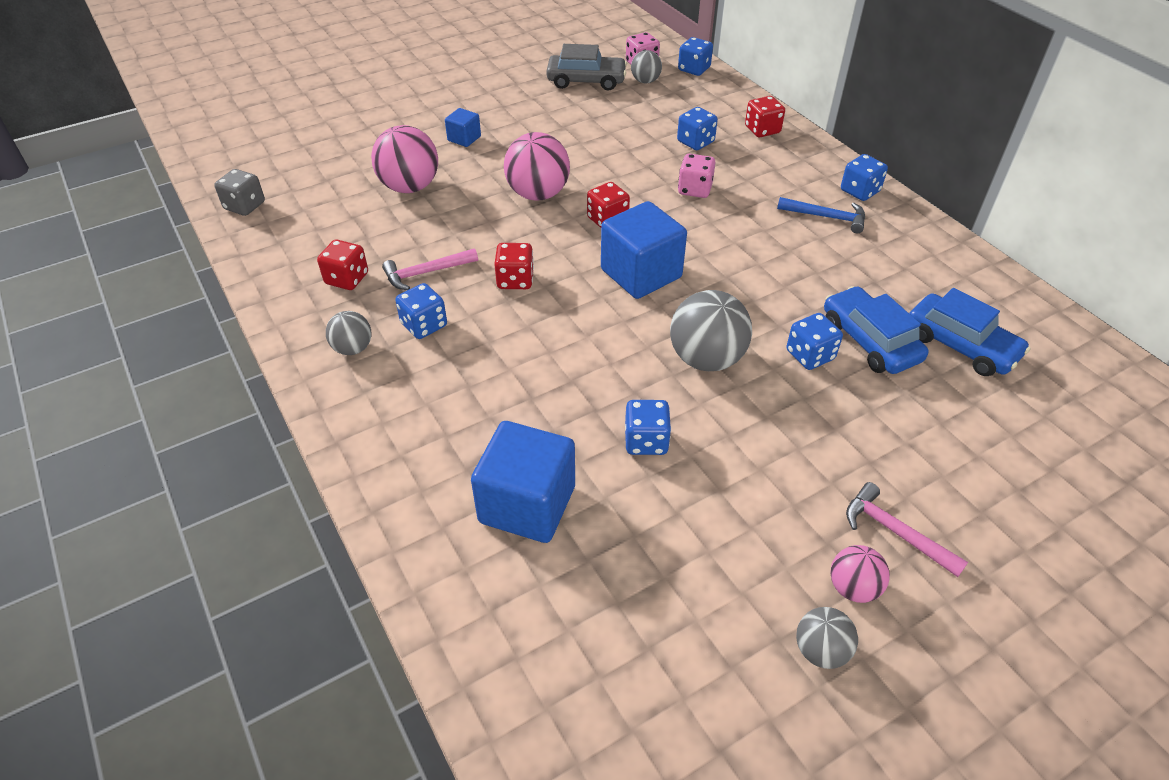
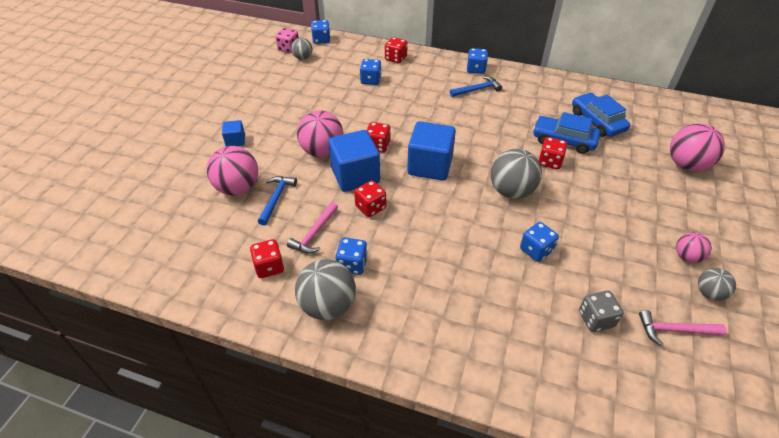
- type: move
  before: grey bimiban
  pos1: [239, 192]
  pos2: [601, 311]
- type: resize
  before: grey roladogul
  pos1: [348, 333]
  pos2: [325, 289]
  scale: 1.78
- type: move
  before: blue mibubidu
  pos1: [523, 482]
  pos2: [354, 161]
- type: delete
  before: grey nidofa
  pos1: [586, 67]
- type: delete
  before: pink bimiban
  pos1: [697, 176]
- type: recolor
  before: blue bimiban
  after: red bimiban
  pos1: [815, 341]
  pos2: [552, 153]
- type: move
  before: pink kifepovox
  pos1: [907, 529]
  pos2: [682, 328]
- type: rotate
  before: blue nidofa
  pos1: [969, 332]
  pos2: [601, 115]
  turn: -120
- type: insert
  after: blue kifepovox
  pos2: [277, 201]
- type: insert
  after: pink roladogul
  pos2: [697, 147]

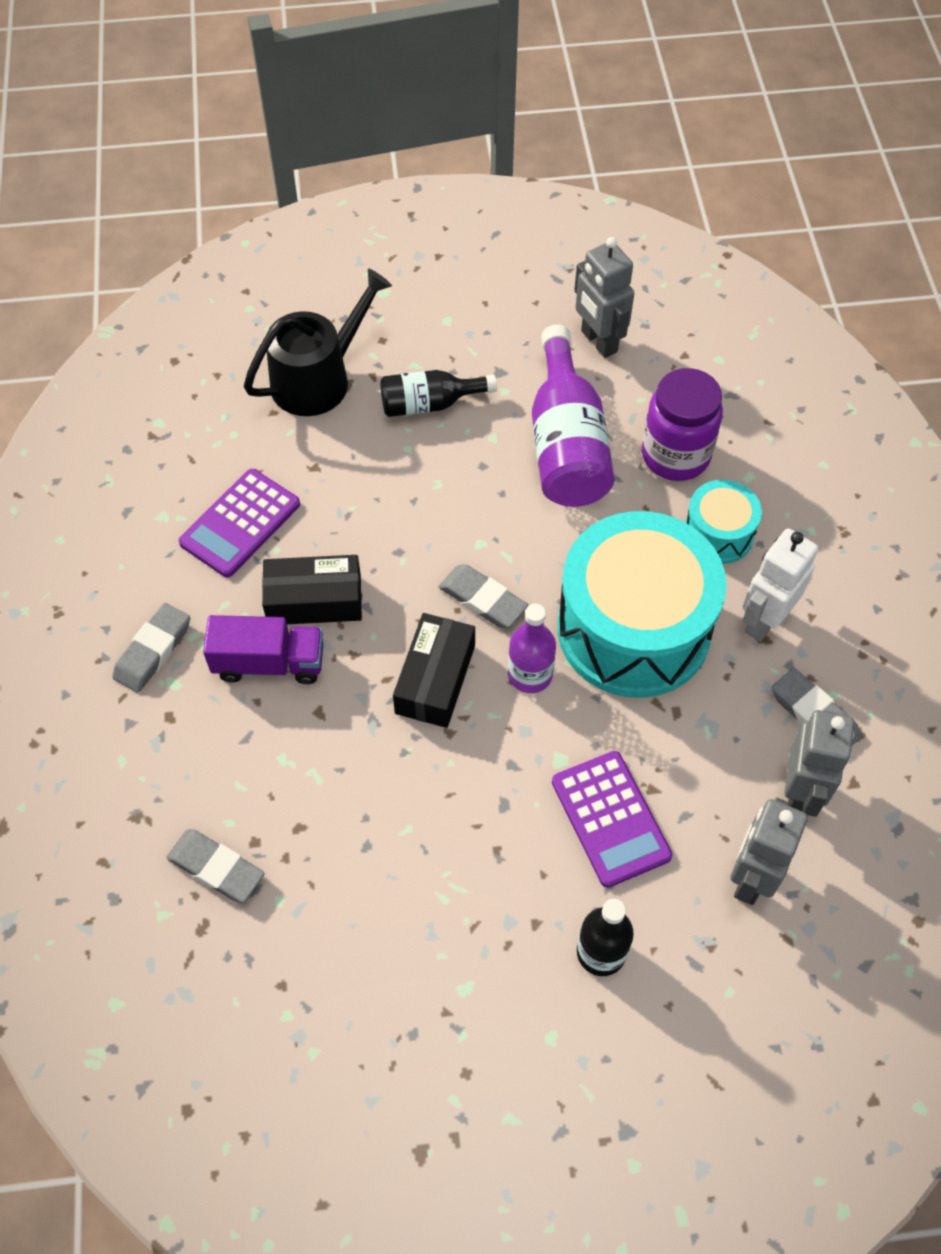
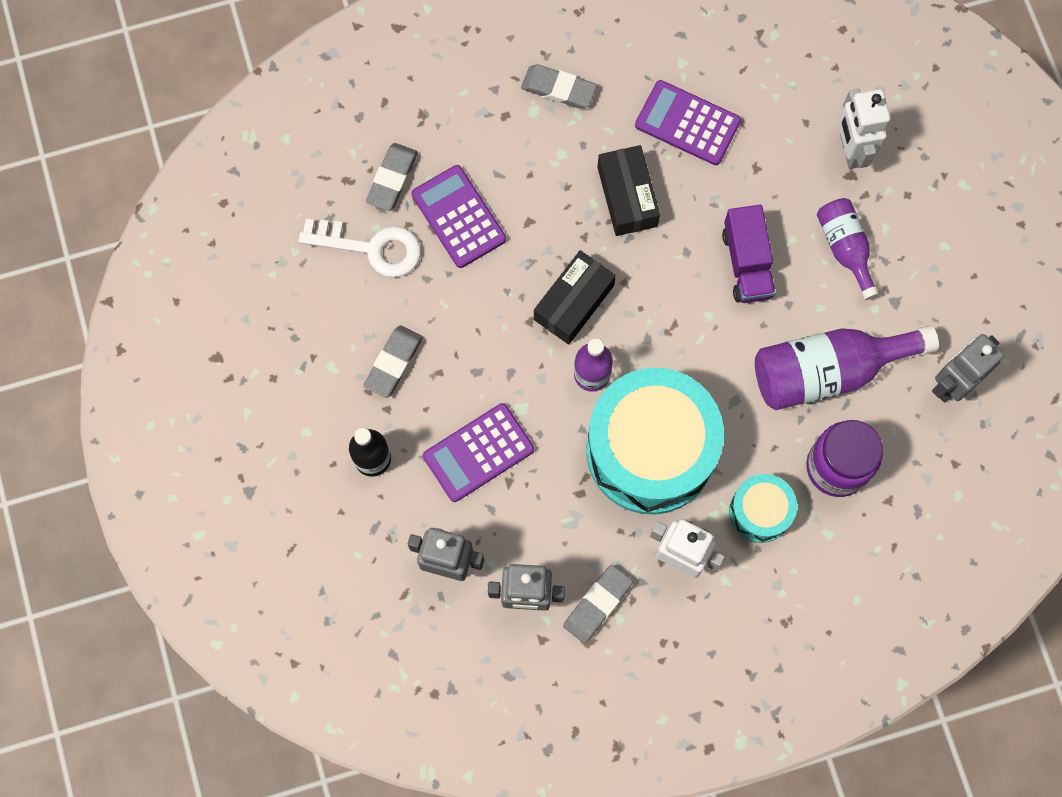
- type: move
  before: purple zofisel
  pos1: [263, 649]
  pos2: [749, 254]
- type: replace
  before: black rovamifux
  after: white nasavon
  pos1: [318, 342]
  pos2: [864, 129]
- type: recolor
  before: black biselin
  after: purple biselin
  pos1: [438, 393]
  pos2: [848, 249]
- type: rotate
  before: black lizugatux
  pos1: [434, 670]
  pos2: [575, 297]
  turn: -60
- type: move
  before: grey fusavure
  pos1: [483, 596]
  pos2: [393, 361]
- type: insert
  after: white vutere
  pos2: [359, 248]
- type: insert
  after: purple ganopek
  pos2: [458, 216]

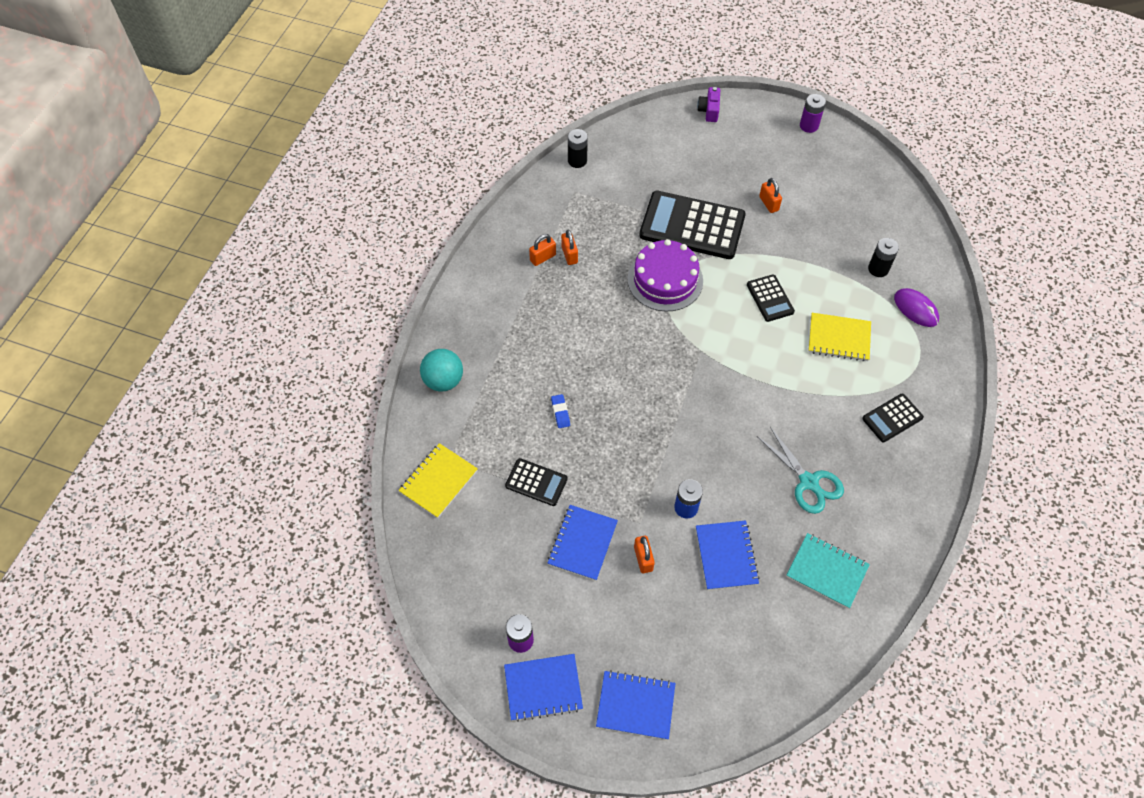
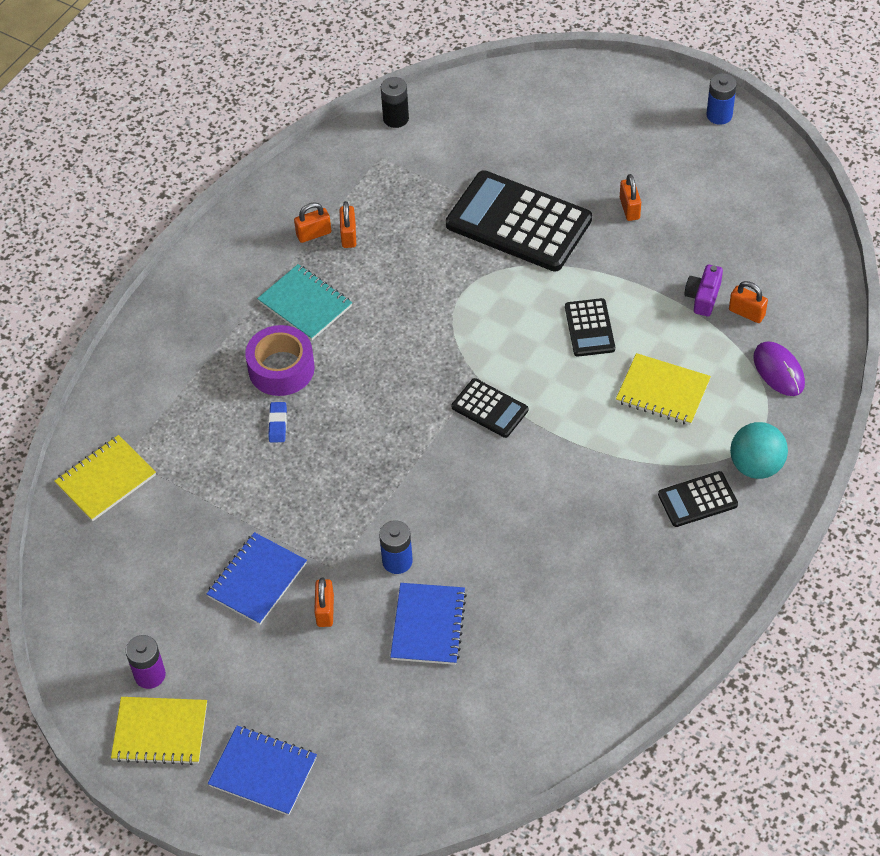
- type: move
  before: turquoise roladogul
  pos1: [441, 370]
  pos2: [759, 450]
- type: recolor
  before: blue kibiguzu
  after: yellow kibiguzu
  pos1: [543, 688]
  pos2: [159, 731]
- type: move
  before: black ganopek
  pos1: [536, 482]
  pos2: [490, 408]
- type: delete
  before: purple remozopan
  pos1: [665, 275]
- type: move
  before: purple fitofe
  pos1: [708, 104]
  pos2: [704, 290]
- type: delete
  before: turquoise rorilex
  pos1: [800, 470]
- type: move
  before: turquoise kibiguzu
  pos1: [828, 571]
  pos2: [304, 302]
- type: recolor
  before: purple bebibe
  after: blue bebibe
  pos1: [813, 113]
  pos2: [721, 99]
- type: replace
  before: black bebibe
  after: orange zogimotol
  pos1: [883, 257]
  pos2: [748, 302]
- type: insert
  after: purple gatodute
  pos2: [280, 360]

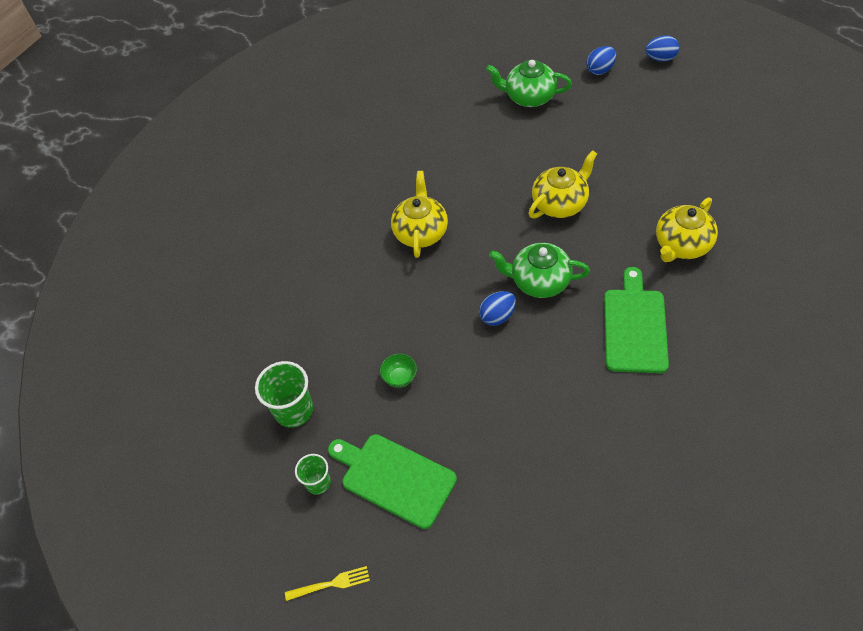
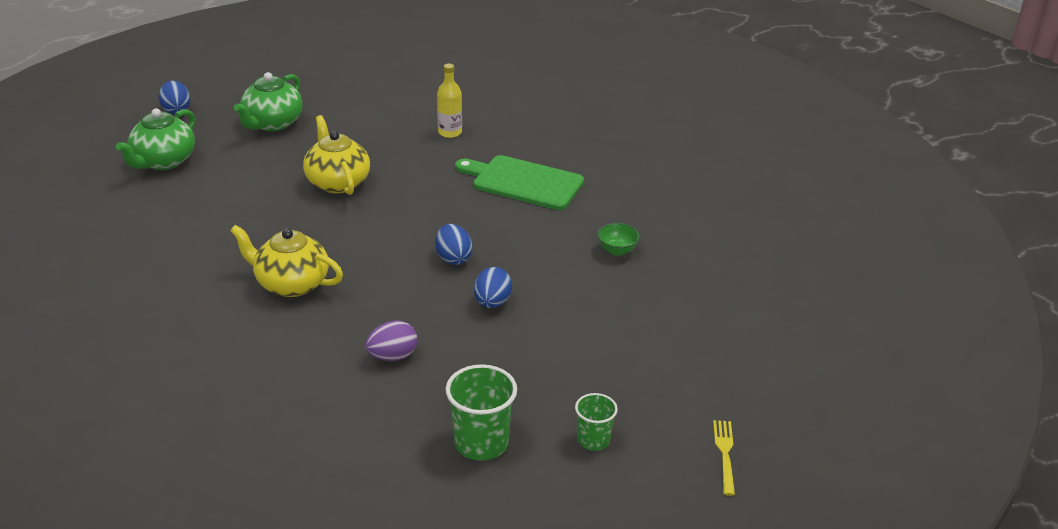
- type: delete
  before: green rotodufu
  pos1: [392, 481]
- type: move
  before: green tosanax
  pos1: [398, 370]
  pos2: [619, 239]
- type: move
  before: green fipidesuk
  pos1: [539, 270]
  pos2: [268, 101]
- type: move
  before: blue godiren
  pos1: [662, 48]
  pos2: [493, 287]
- type: replace
  before: yellow fipidesuk
  after: yellow biselin
  pos1: [687, 229]
  pos2: [449, 101]
- type: insert
  after: purple godiren
  pos2: [391, 341]

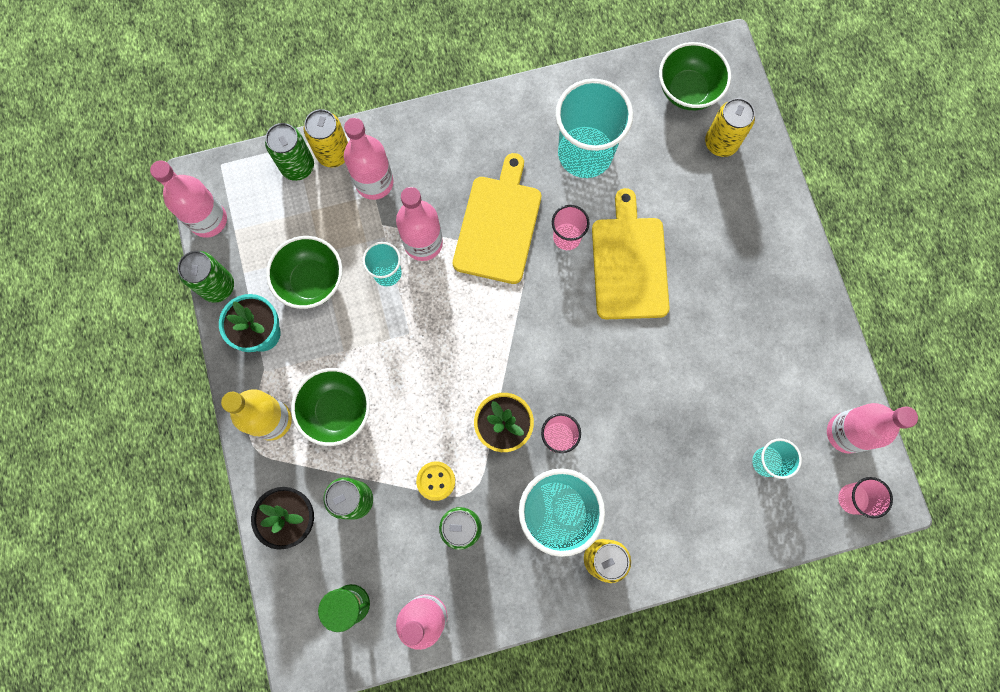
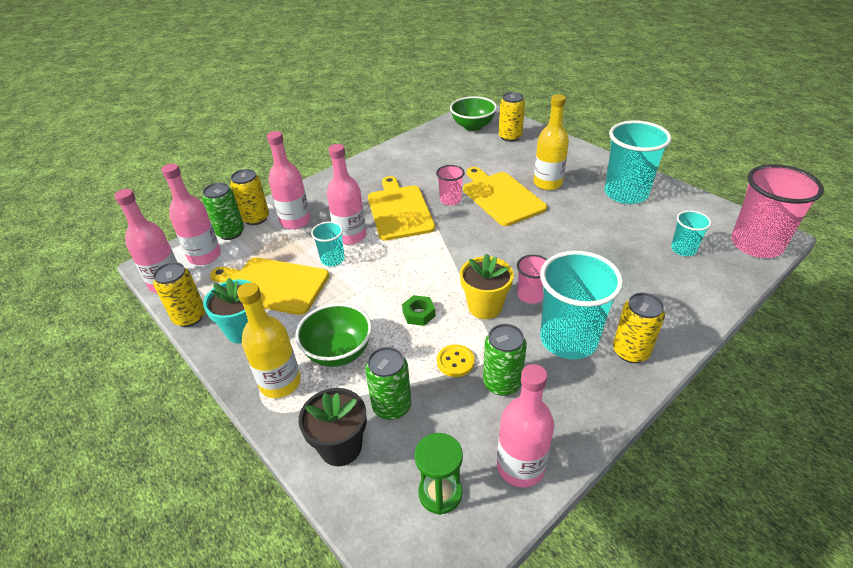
- type: recolor
  before: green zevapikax
  after: yellow zevapikax
  pos1: [206, 277]
  pos2: [179, 294]
- type: replace
  before: green tosanax
  after: yellow rotodufu
  pos1: [304, 272]
  pos2: [269, 286]
- type: move
  before: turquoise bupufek
  pos1: [594, 128]
  pos2: [637, 162]
- type: move
  before: pink biselin
  pos1: [872, 428]
  pos2: [191, 214]
- type: resize
  before: pink bupufek
  pos1: [865, 497]
  pos2: [777, 211]
  scale: 2.0
- type: insert
  after: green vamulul
  pos2: [419, 310]
- type: insert
  after: yellow biselin
  pos2: [551, 142]

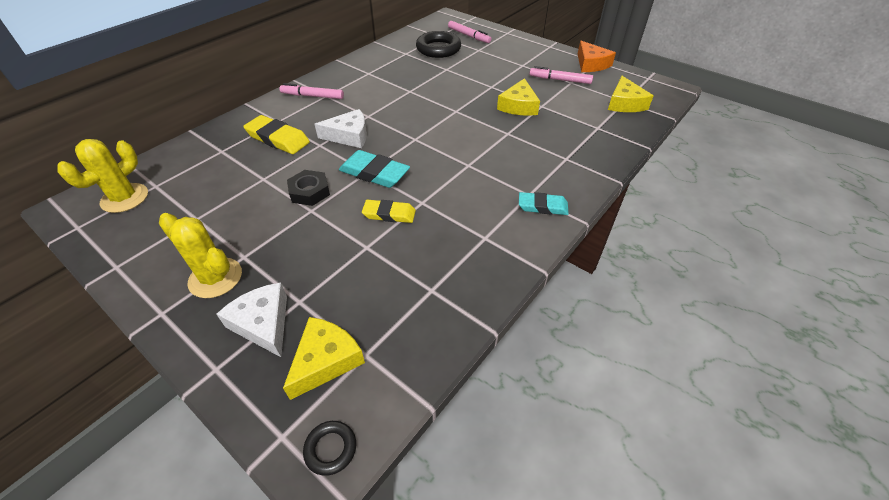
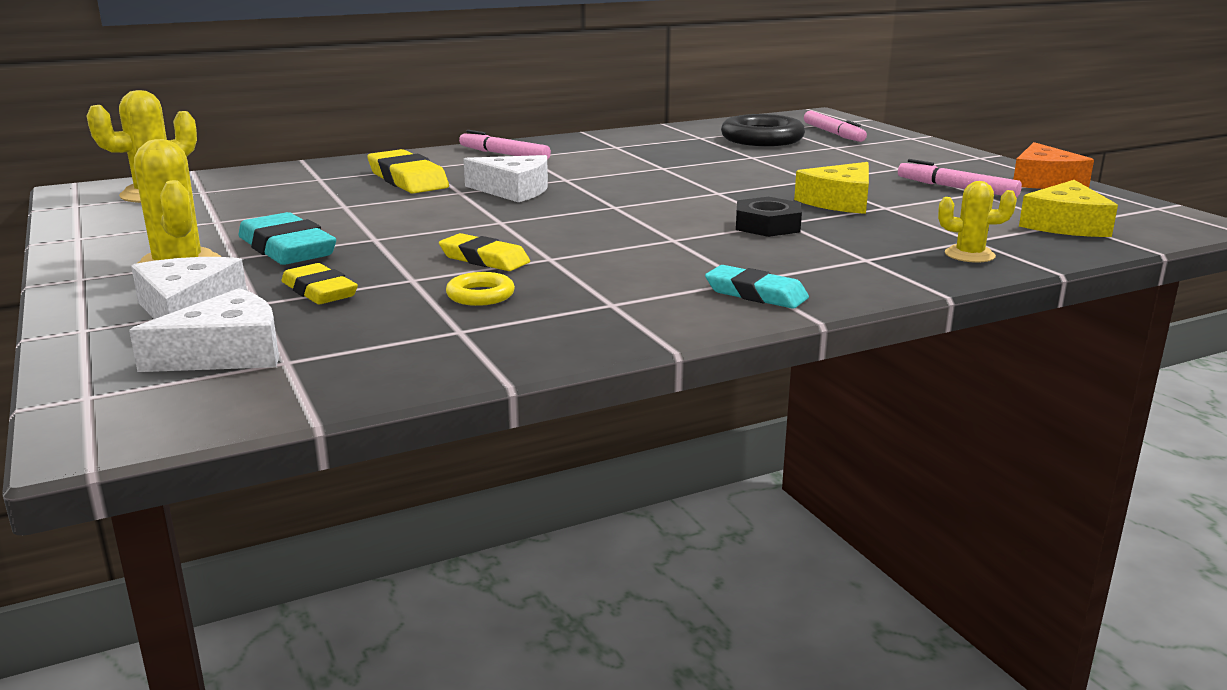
- type: recolor
  before: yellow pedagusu
  after: white pedagusu
  pos1: [324, 358]
  pos2: [204, 330]
- type: move
  before: black vamulul
  pos1: [308, 188]
  pos2: [769, 217]
- type: delete
  before: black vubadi
  pos1: [329, 448]
- type: move
  before: turquoise fusavure
  pos1: [374, 169]
  pos2: [287, 238]
- type: insert
  after: yellow fusavure
  pos2: [320, 283]
- type: insert
  after: yellow vubadi
  pos2: [480, 289]
- type: insert
  after: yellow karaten
  pos2: [977, 222]

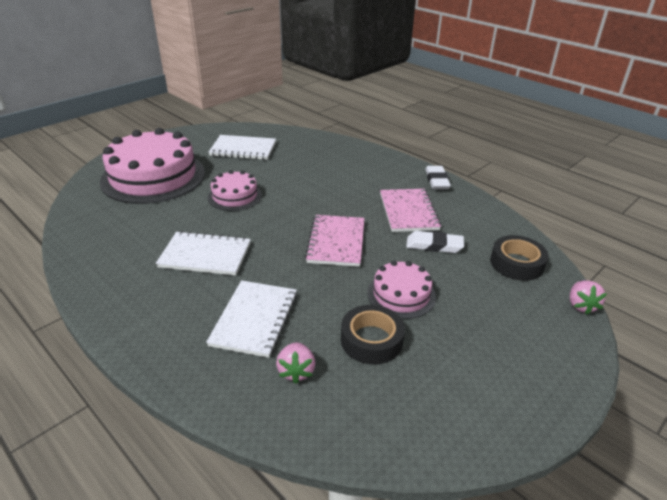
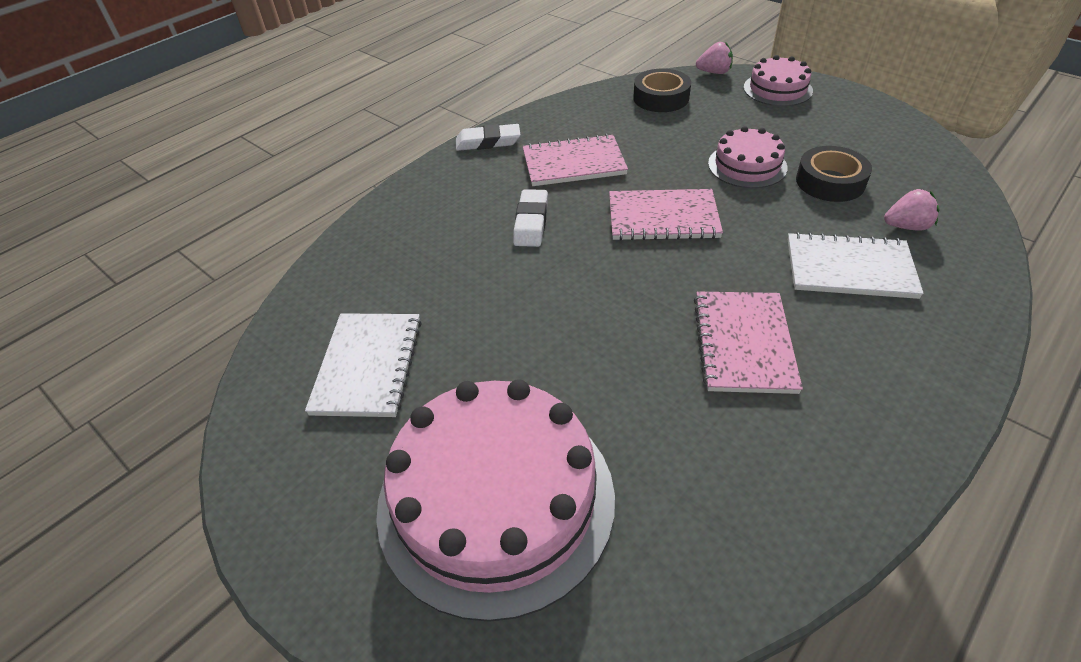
- type: recolor
  before: white kibiguzu
  after: pink kibiguzu
  pos1: [203, 253]
  pos2: [748, 343]
- type: move
  before: pink remozopan
  pos1: [235, 190]
  pos2: [778, 80]
- type: move
  before: white fusavure
  pos1: [435, 242]
  pos2: [530, 218]

